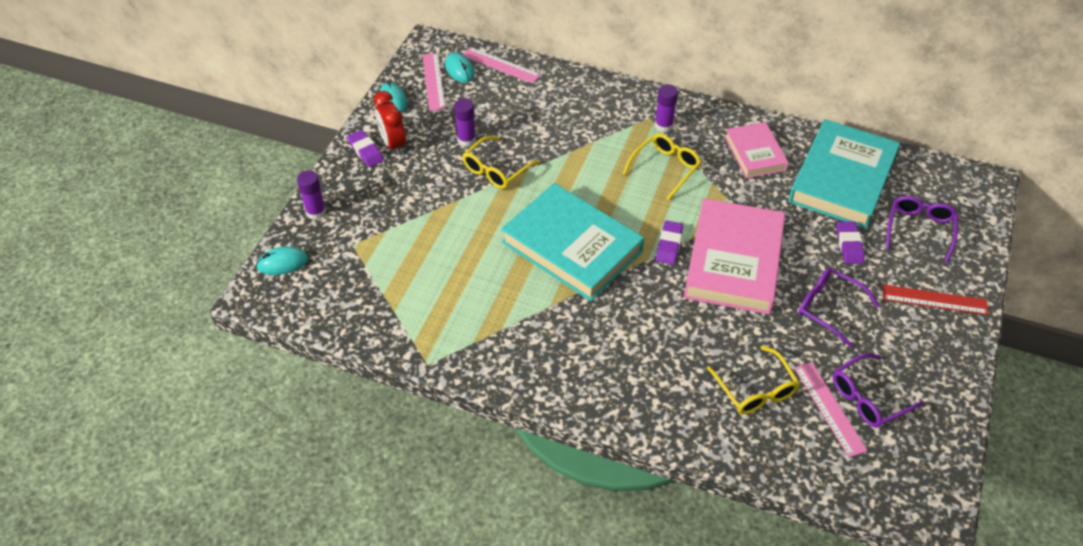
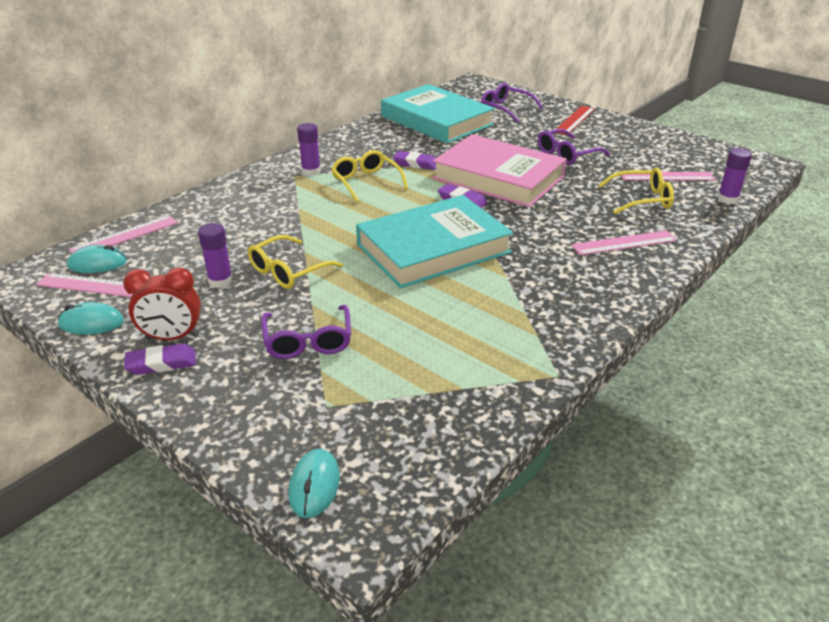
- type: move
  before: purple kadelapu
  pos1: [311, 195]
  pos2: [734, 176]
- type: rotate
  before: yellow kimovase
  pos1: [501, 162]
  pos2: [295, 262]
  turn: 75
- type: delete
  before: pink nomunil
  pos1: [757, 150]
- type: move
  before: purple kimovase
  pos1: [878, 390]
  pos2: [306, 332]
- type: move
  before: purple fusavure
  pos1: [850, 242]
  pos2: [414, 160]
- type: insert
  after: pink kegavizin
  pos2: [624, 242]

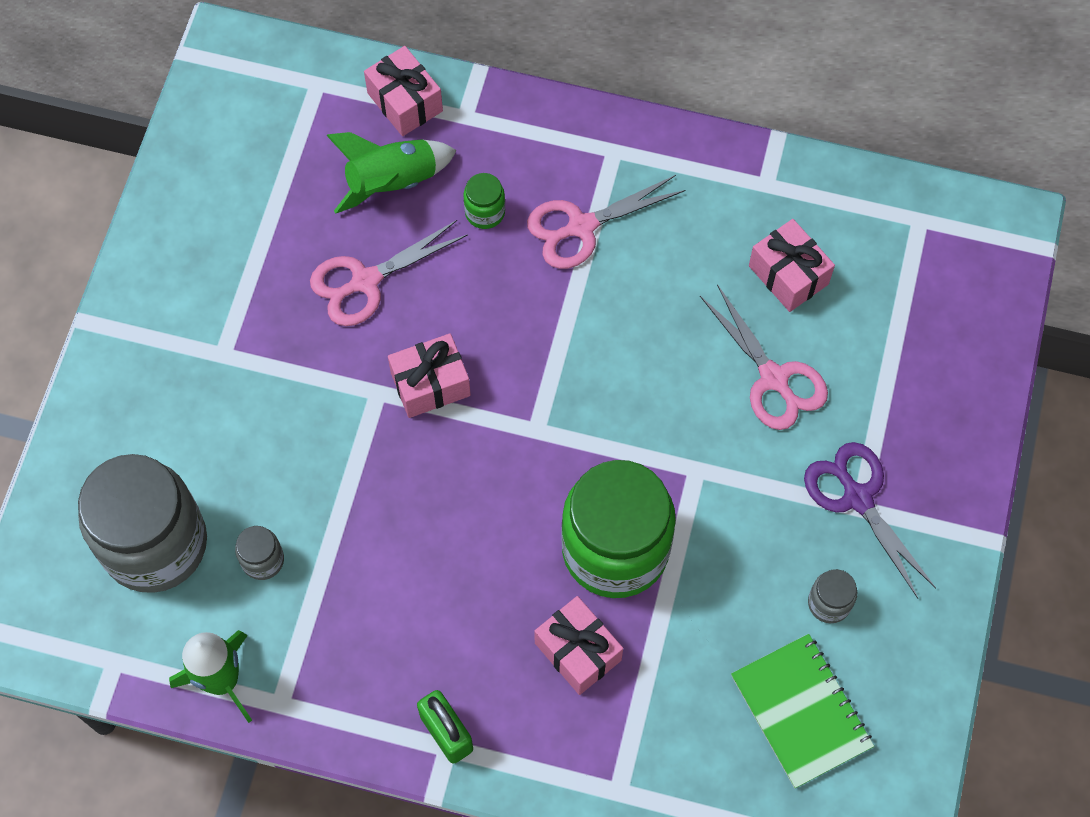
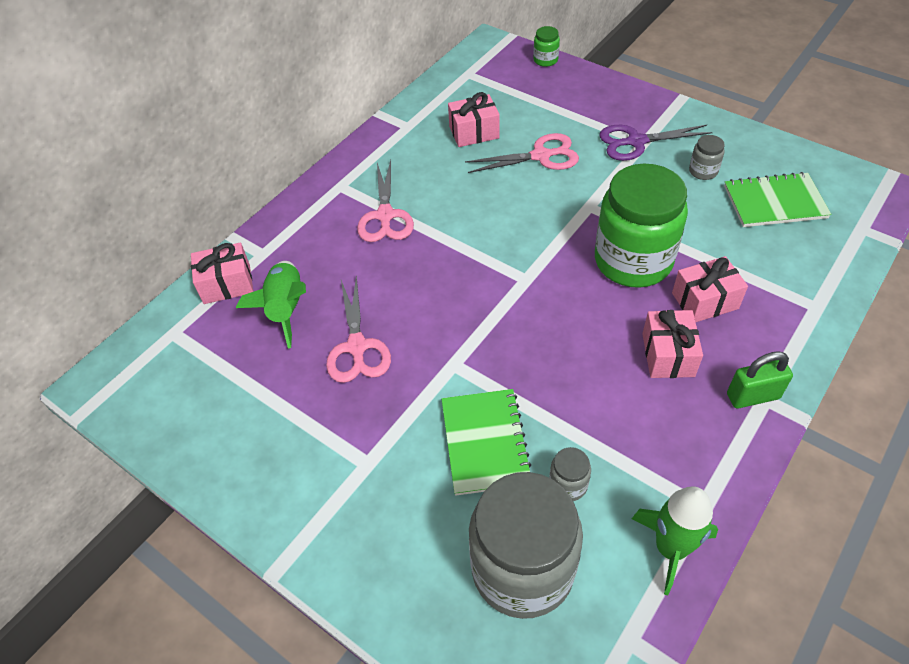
- type: move
  before: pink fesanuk
  pos1: [429, 375]
  pos2: [672, 344]
- type: move
  before: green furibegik
  pos1: [484, 201]
  pos2: [546, 46]
- type: insert
  after: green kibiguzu
  pos2: [486, 442]

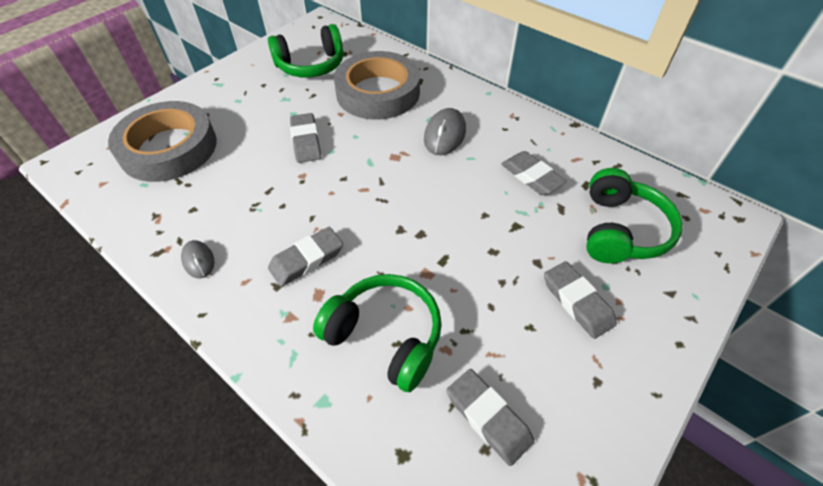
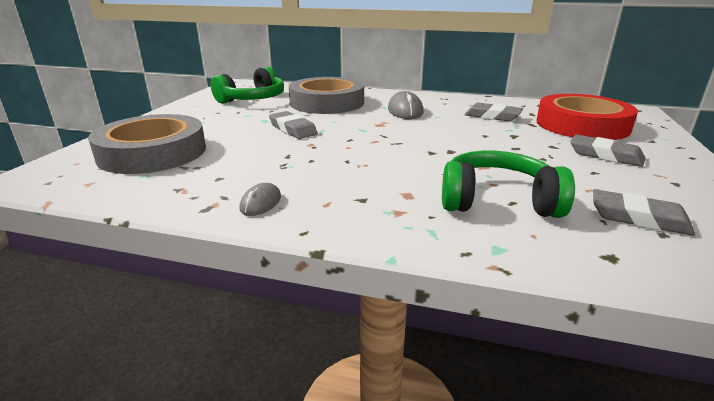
- type: rotate
  before: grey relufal
  pos1: [197, 259]
  pos2: [260, 199]
  turn: 75
- type: delete
  before: grey fusavure
  pos1: [305, 257]
- type: replace
  before: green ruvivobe
  after: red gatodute
  pos1: [635, 215]
  pos2: [587, 117]

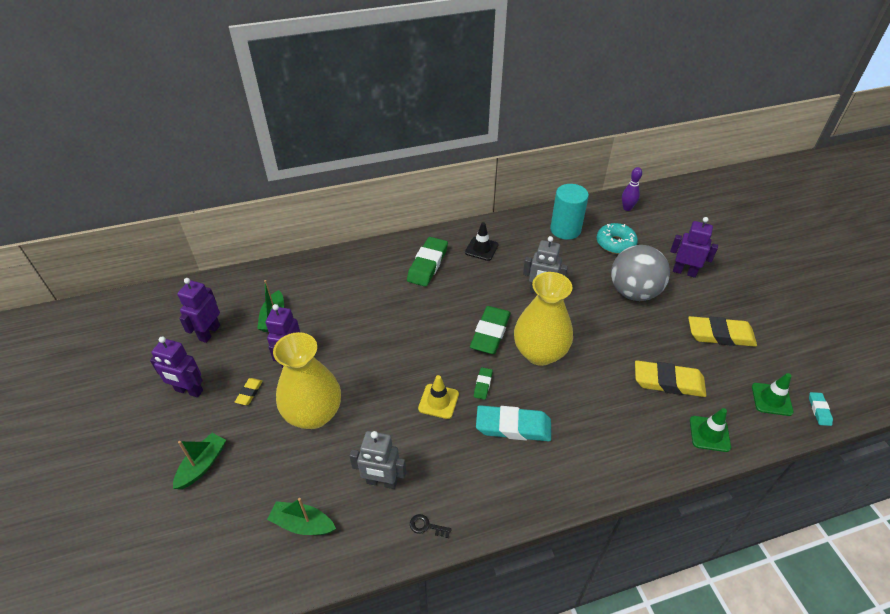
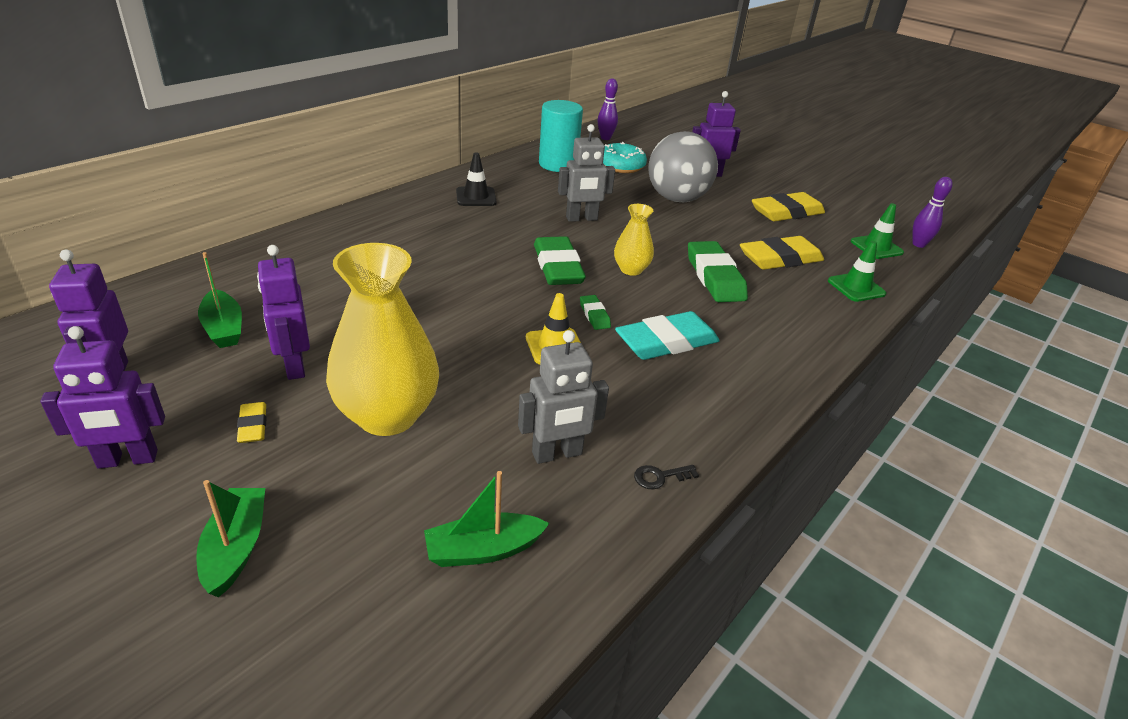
- type: move
  before: green fusavure
  pos1: [427, 262]
  pos2: [718, 271]
- type: resize
  before: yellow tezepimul
  pos1: [543, 319]
  pos2: [634, 240]
  scale: 0.51
- type: replace
  before: turquoise fusavure
  after: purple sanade
  pos1: [821, 409]
  pos2: [933, 212]

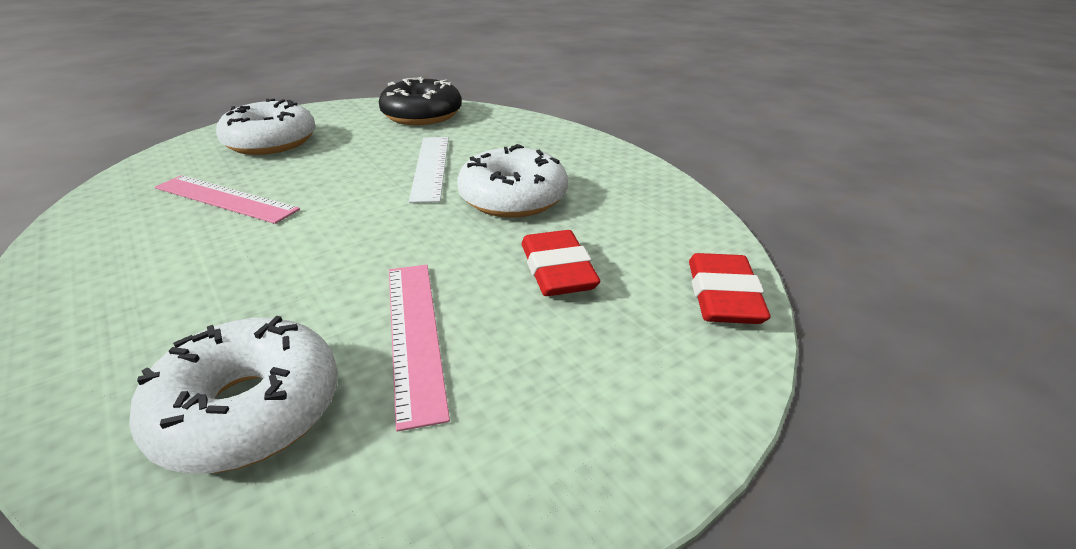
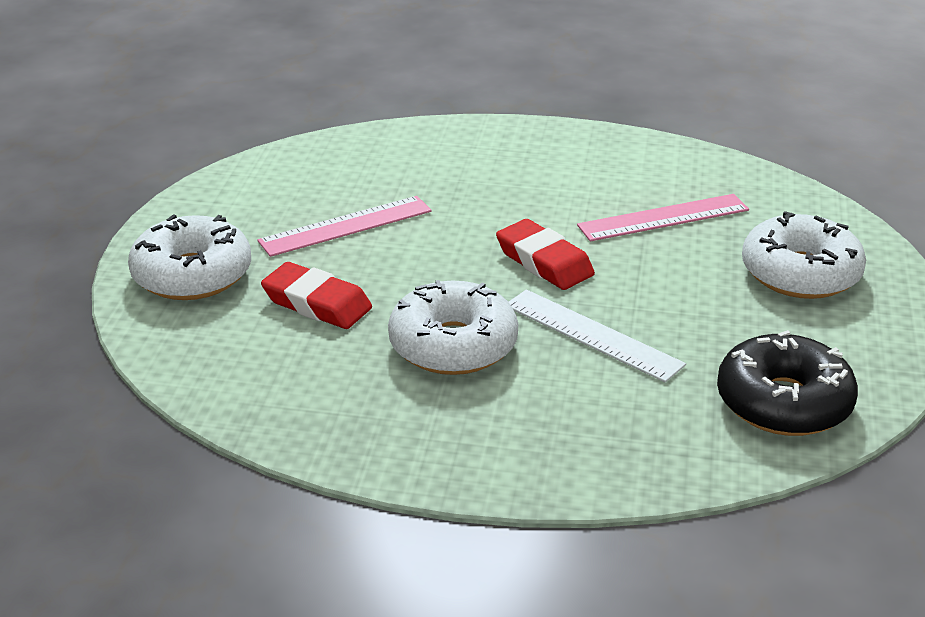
- type: move
  before: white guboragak
  pos1: [233, 395]
  pos2: [189, 257]
- type: rotate
  before: pink kegavizin
  pos1: [419, 348]
  pos2: [344, 226]
  turn: -60
- type: move
  before: red fusavure
  pos1: [729, 288]
  pos2: [545, 254]

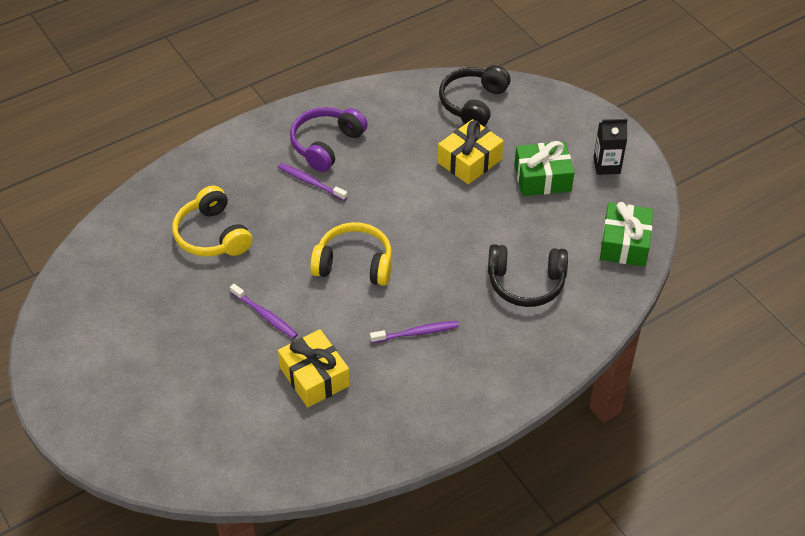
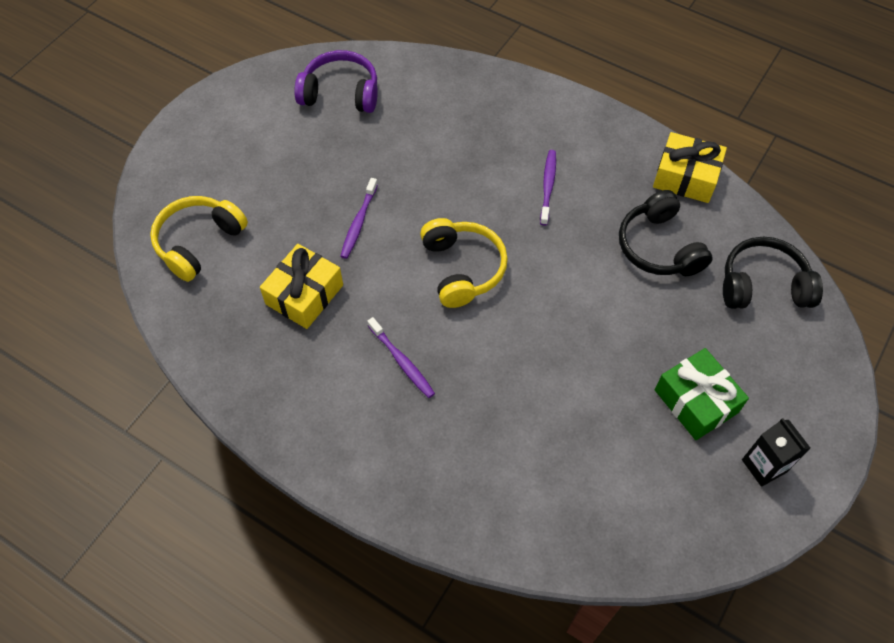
- type: move
  before: yellow ruvivobe
  pos1: [212, 221]
  pos2: [199, 239]
- type: move
  before: purple ruvivobe
  pos1: [329, 139]
  pos2: [336, 81]
- type: move
  before: yellow fesanuk
  pos1: [471, 152]
  pos2: [690, 167]
- type: move
  before: black ruvivobe
  pos1: [528, 275]
  pos2: [666, 233]
- type: delete
  before: green fesanuk
  pos1: [626, 234]

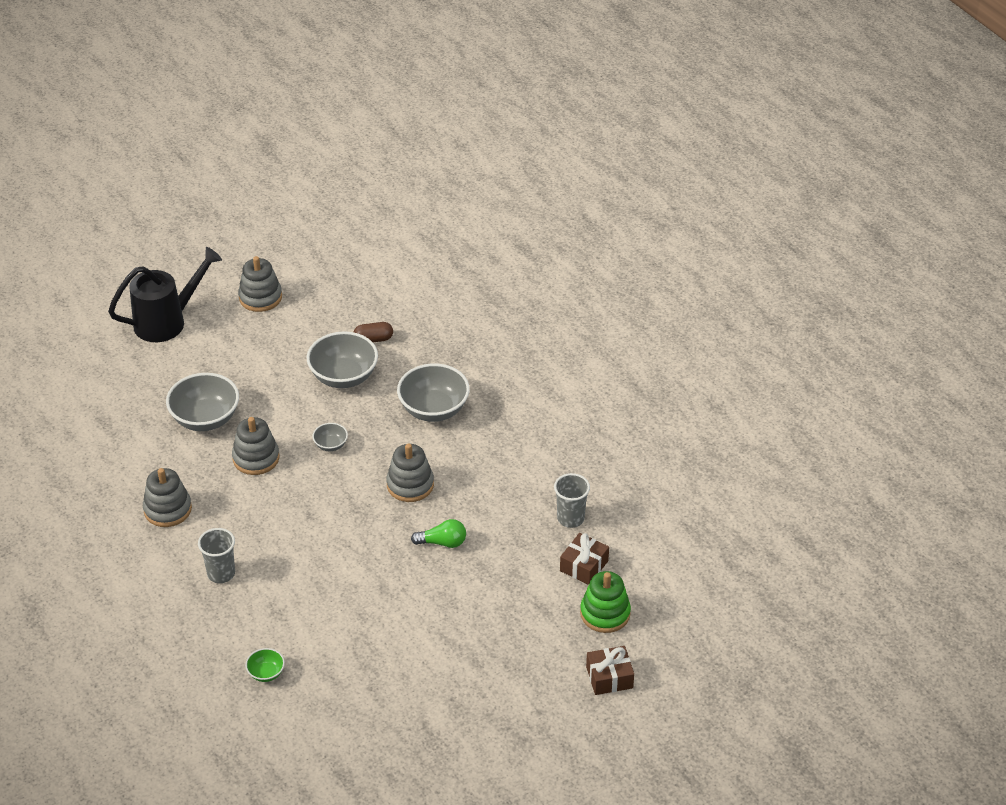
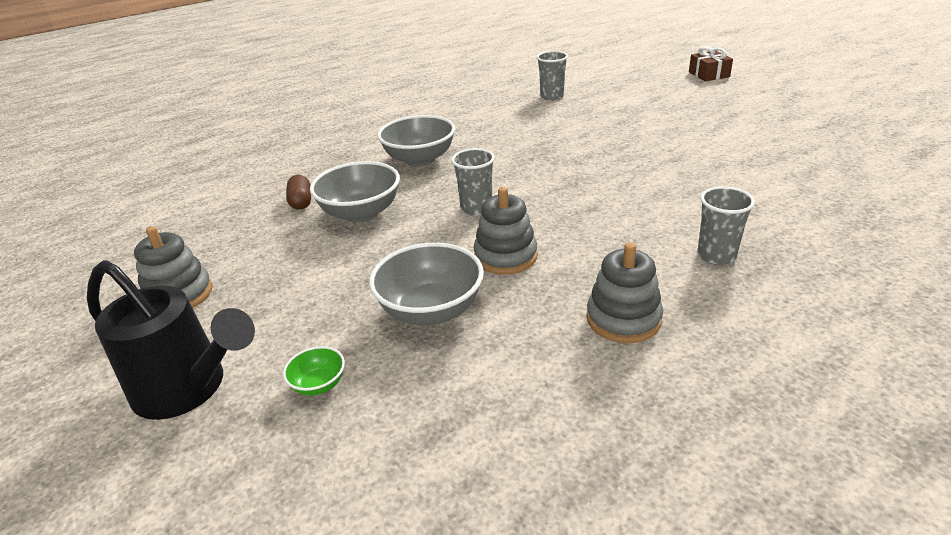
- type: rotate
  before: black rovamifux
  pos1: [165, 294]
  pos2: [171, 340]
  turn: 150
- type: move
  before: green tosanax
  pos1: [265, 665]
  pos2: [314, 371]
- type: replace
  before: grey tosanax
  after: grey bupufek
  pos1: [330, 437]
  pos2: [473, 182]
- type: delete
  before: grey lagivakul
  pos1: [410, 472]
- type: delete
  before: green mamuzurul
  pos1: [438, 533]
- type: delete
  before: brown fesanuk
  pos1: [584, 559]
- type: delete
  before: green lagivakul
  pos1: [605, 602]

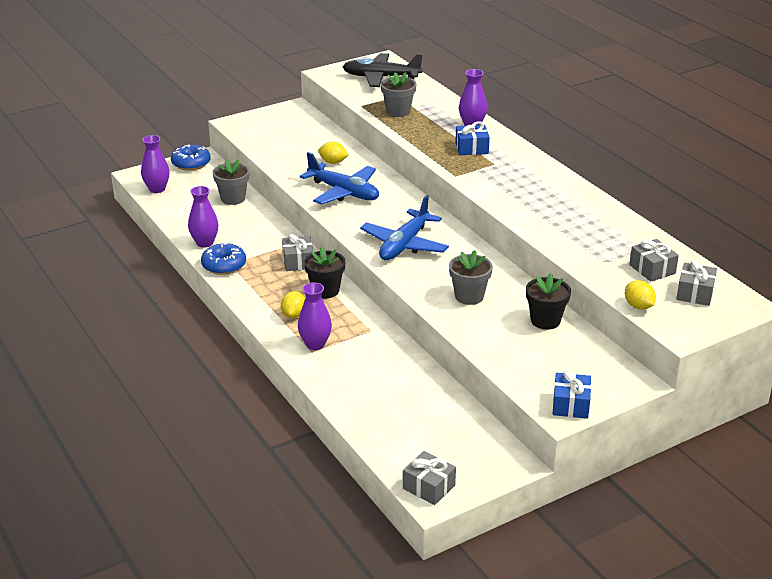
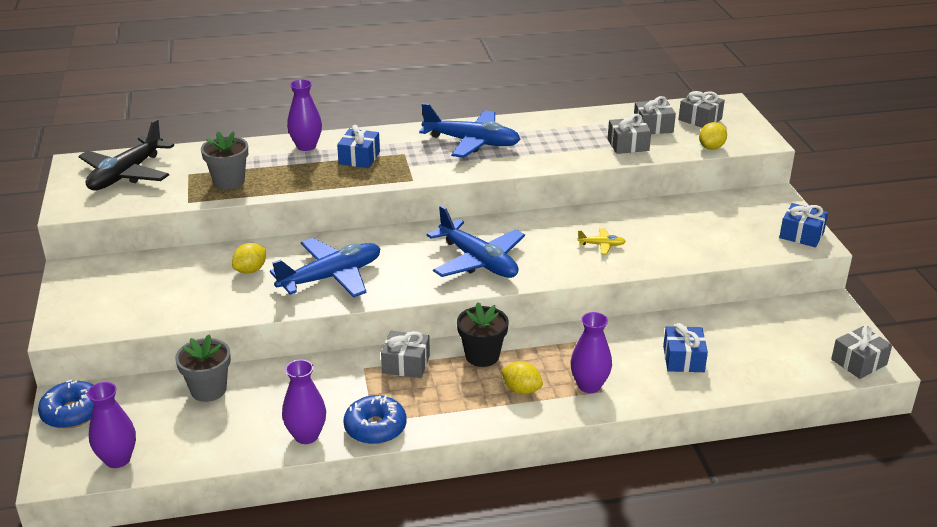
- type: replace
  before: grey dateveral
  after: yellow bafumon
  pos1: [471, 277]
  pos2: [601, 241]
- type: delete
  before: black dateveral
  pos1: [548, 301]
- type: rotate
  before: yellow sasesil
  pos1: [640, 295]
  pos2: [713, 136]
  turn: -45
- type: insert
  after: blue bafumon
  pos2: [470, 130]
- type: insert
  after: grey fesanuk
  pos2: [629, 134]
- type: insert
  after: blue fesanuk
  pos2: [685, 347]

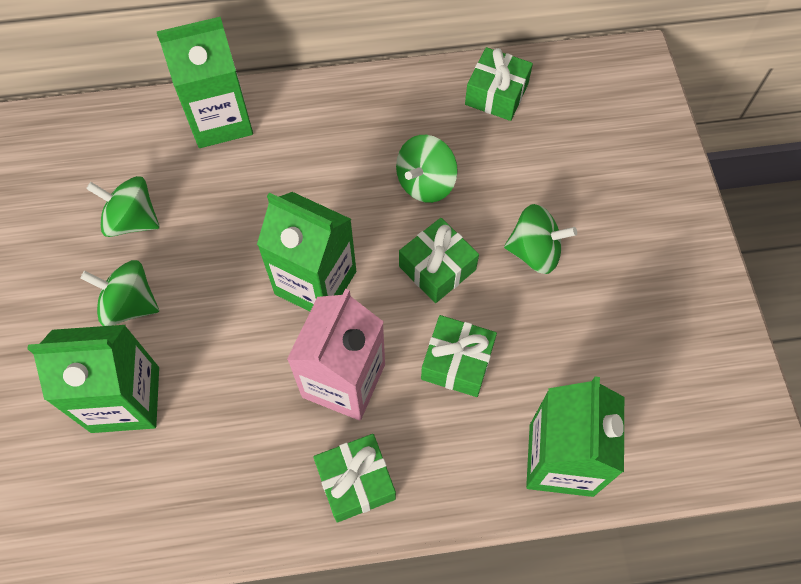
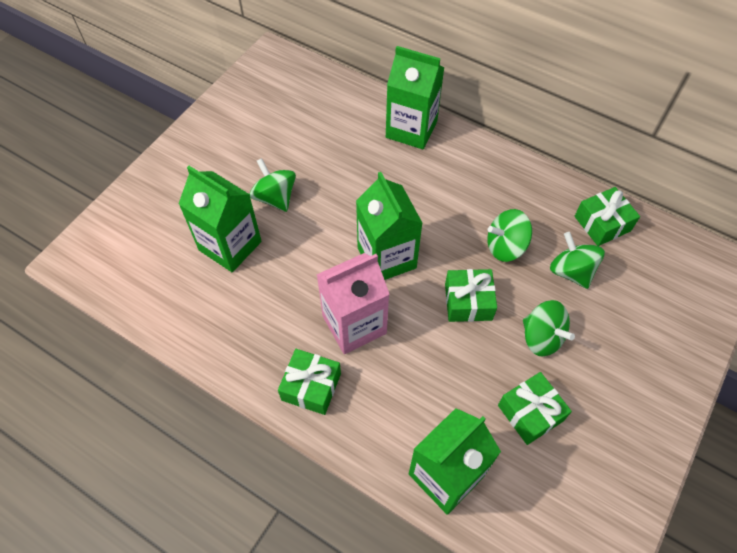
- type: move
  before: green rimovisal
  pos1: [123, 206]
  pos2: [577, 260]
- type: move
  before: green fesanuk
  pos1: [459, 356]
  pos2: [535, 408]

